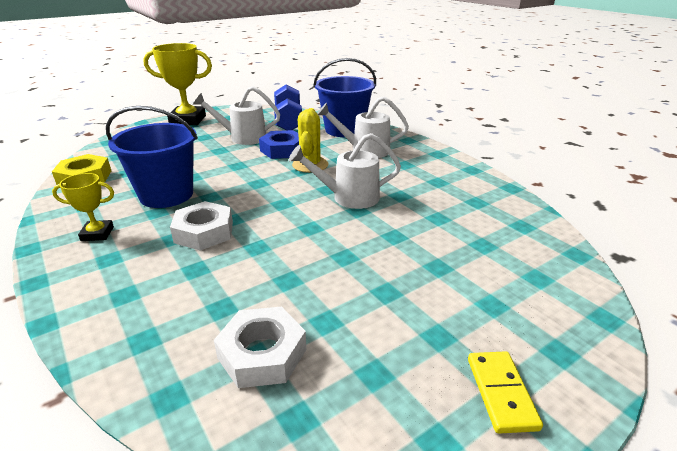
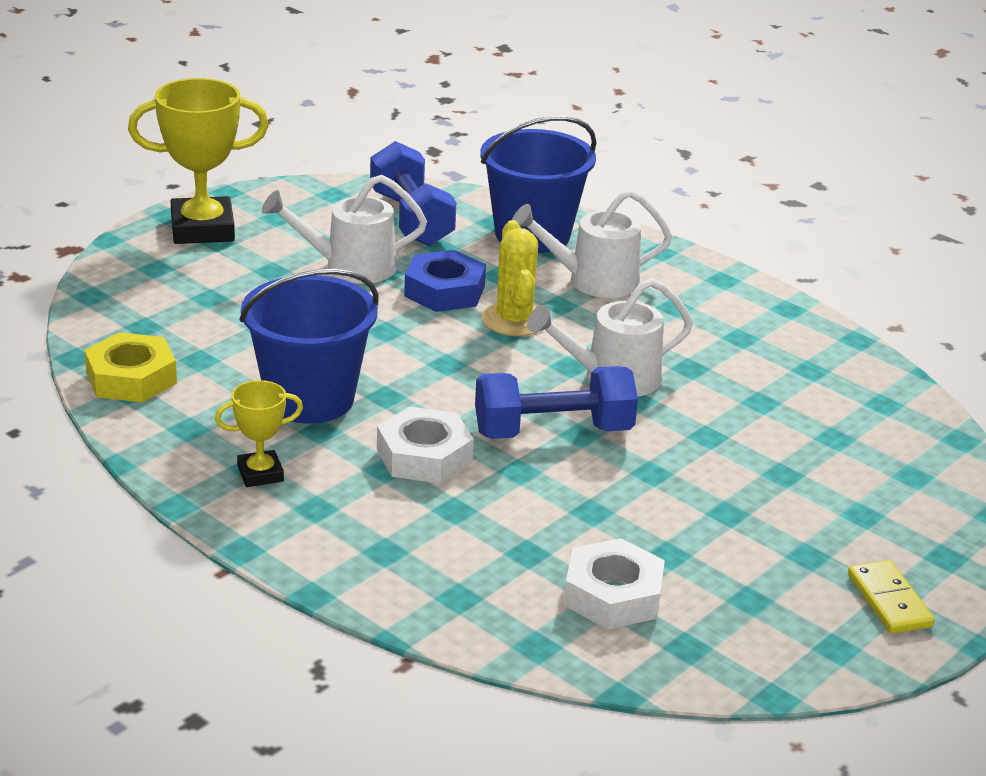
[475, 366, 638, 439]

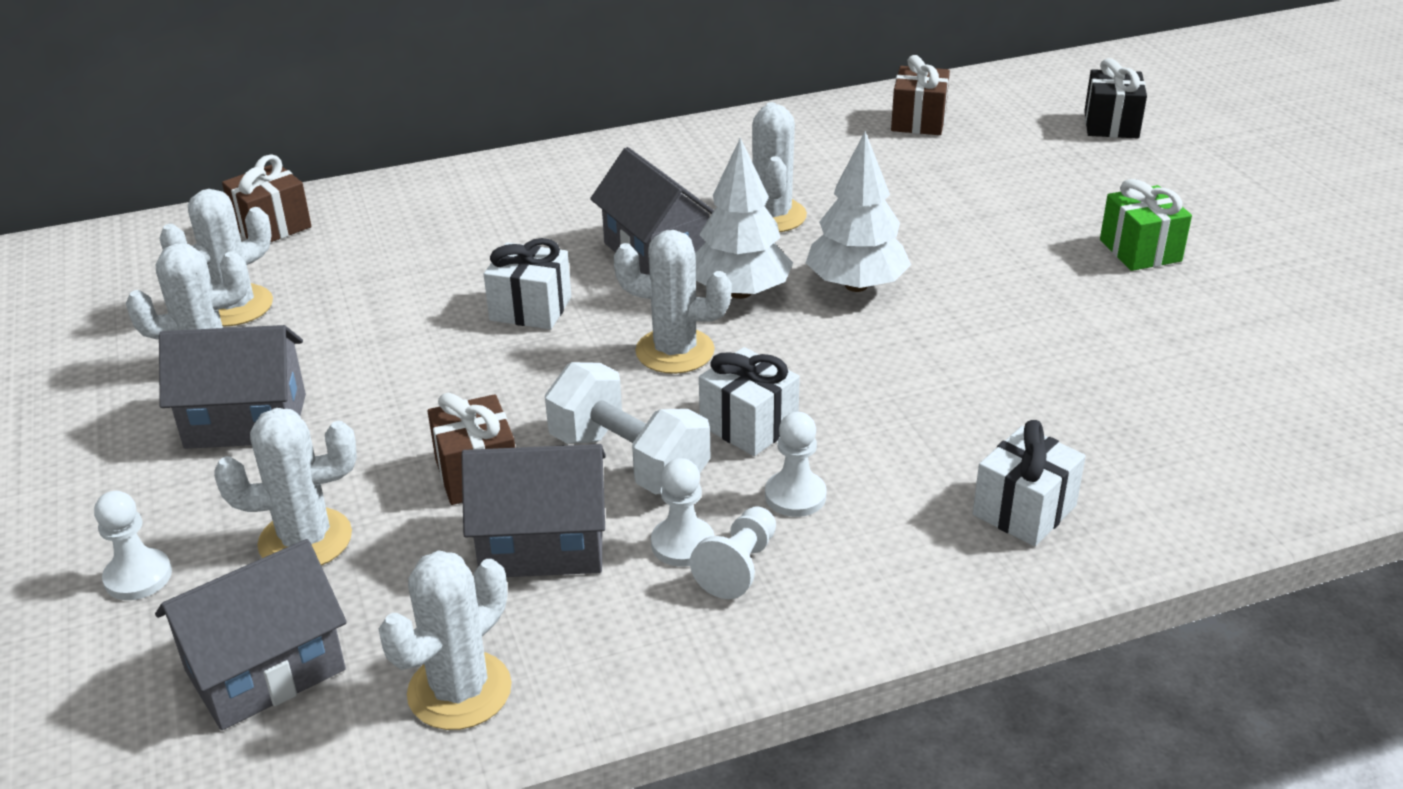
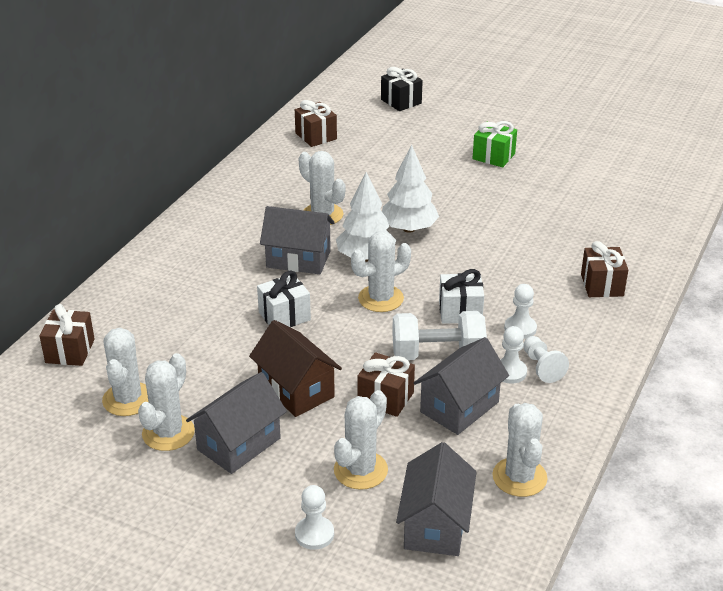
[581, 241, 628, 297]
[249, 320, 342, 417]

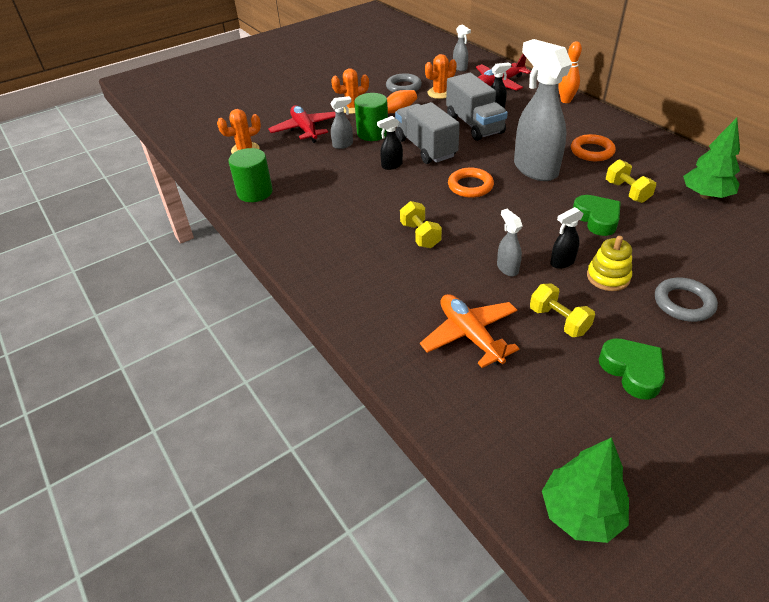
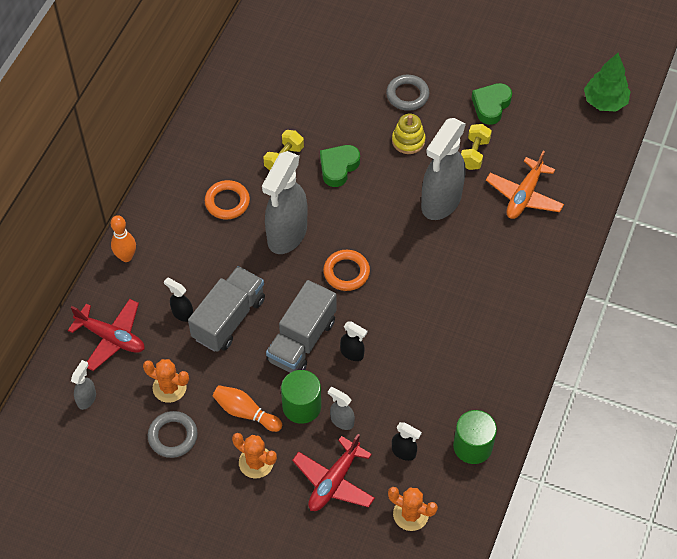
[400, 201, 442, 248] (first image)
[421, 118, 466, 220]
[392, 422, 422, 461]
[683, 118, 740, 199] (first image)

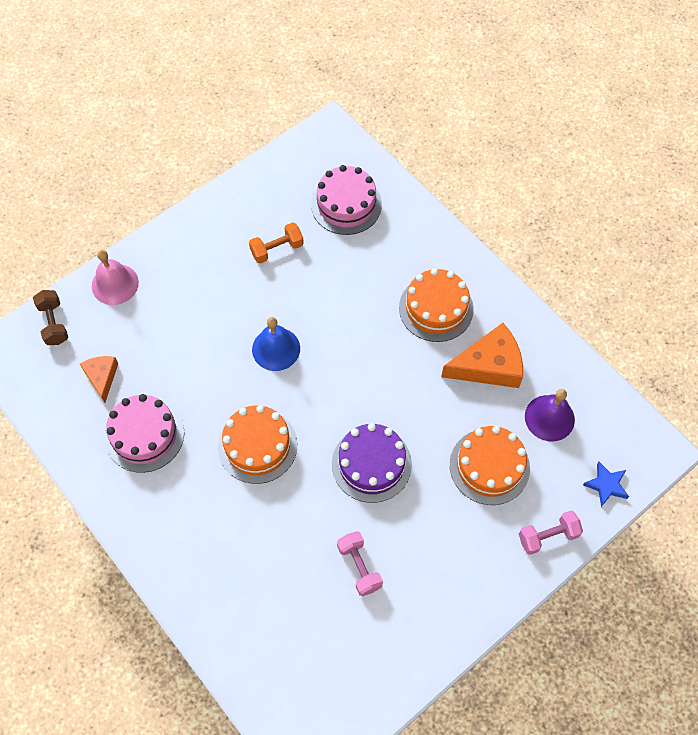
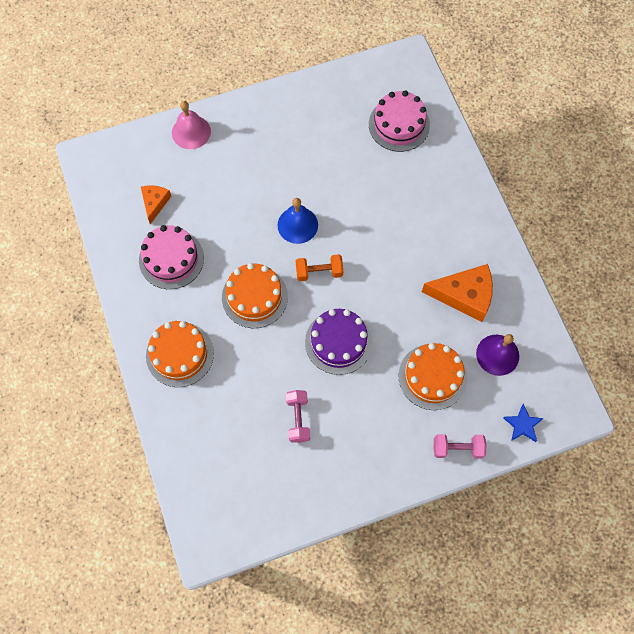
[33, 290, 68, 345] (first image)
[296, 254, 343, 281]
[146, 321, 214, 387]

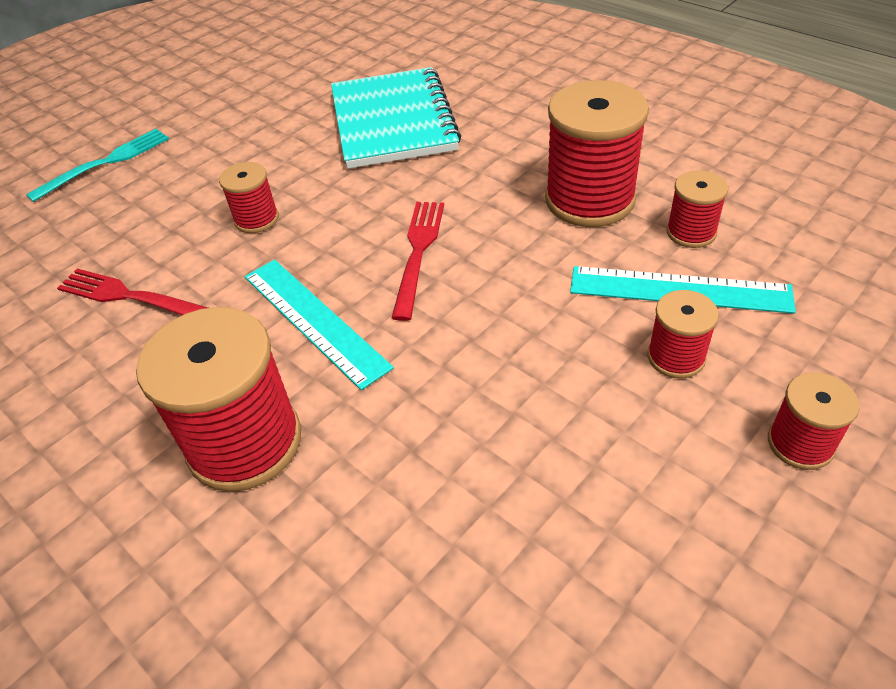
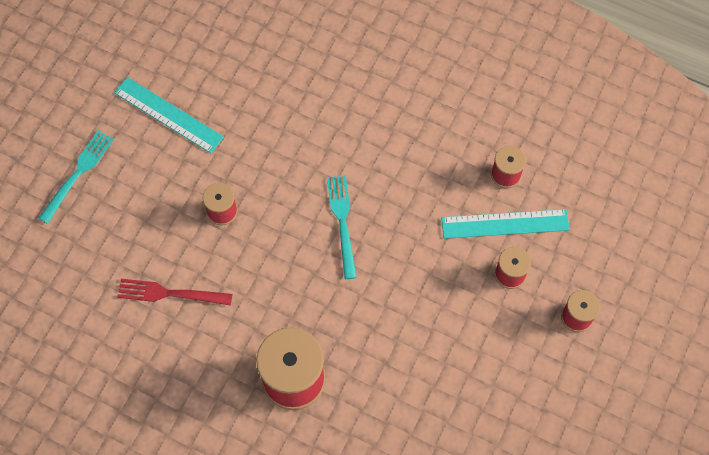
[114, 77, 224, 153]
[331, 67, 461, 169] (first image)
[327, 175, 357, 279]
[545, 80, 649, 227] (first image)

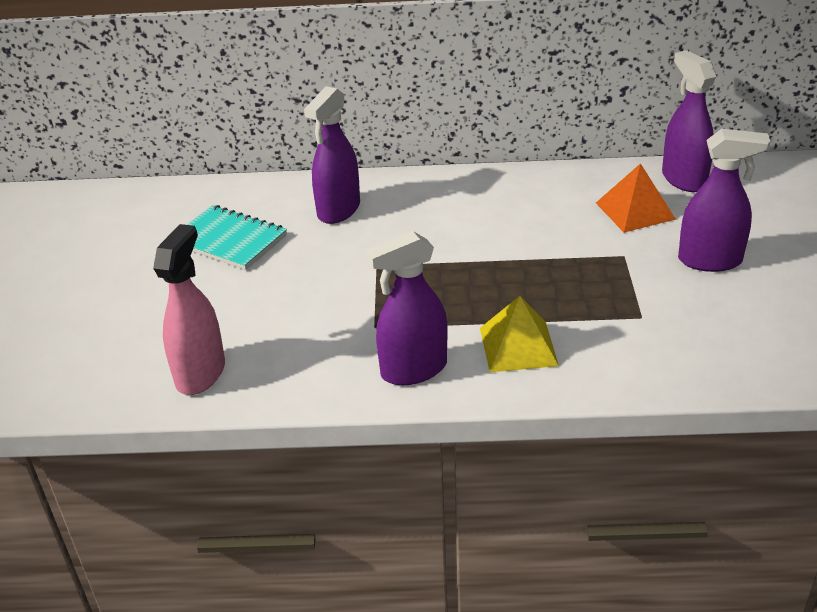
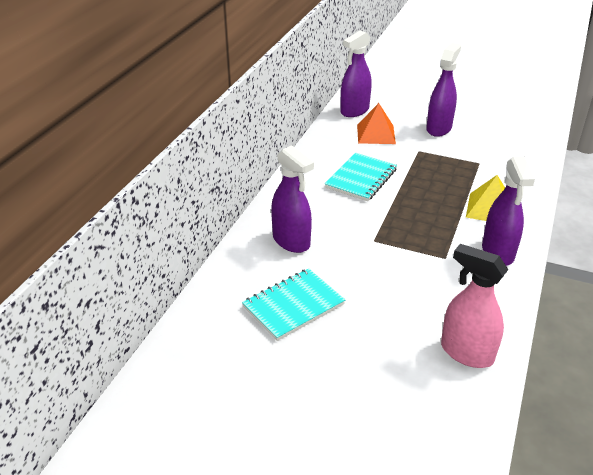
[341, 30, 372, 117]
[325, 153, 397, 201]

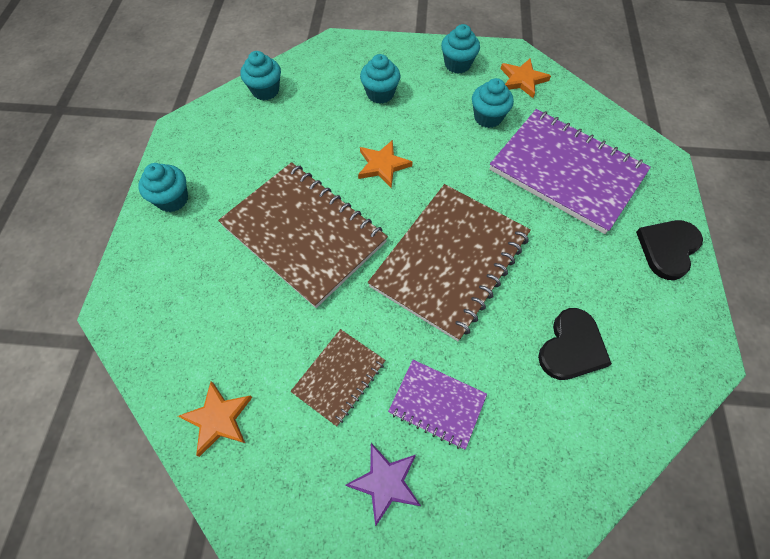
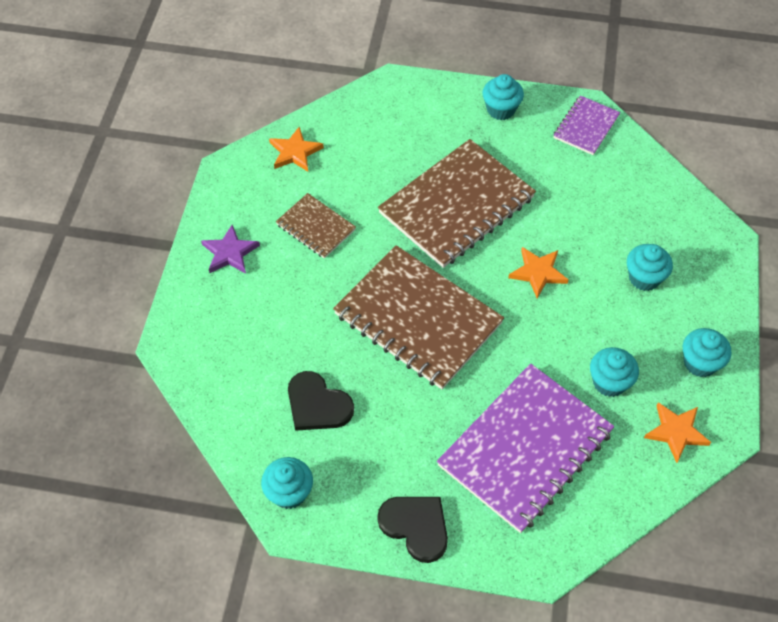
[261, 457, 313, 509]
[553, 95, 620, 155]

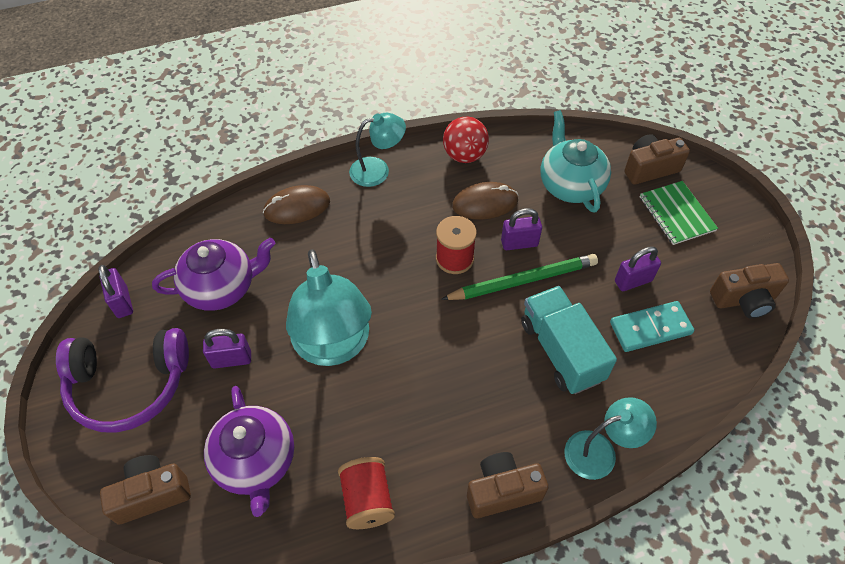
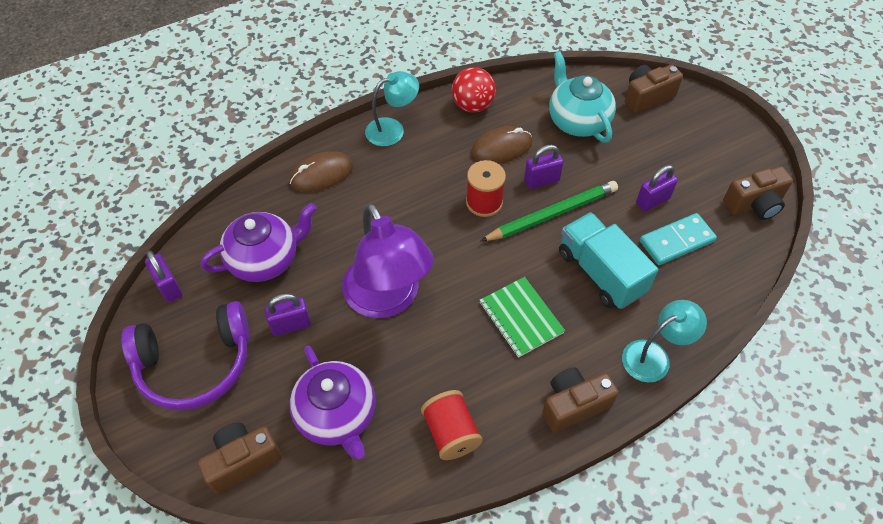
[342, 203, 434, 318]
[480, 277, 565, 358]

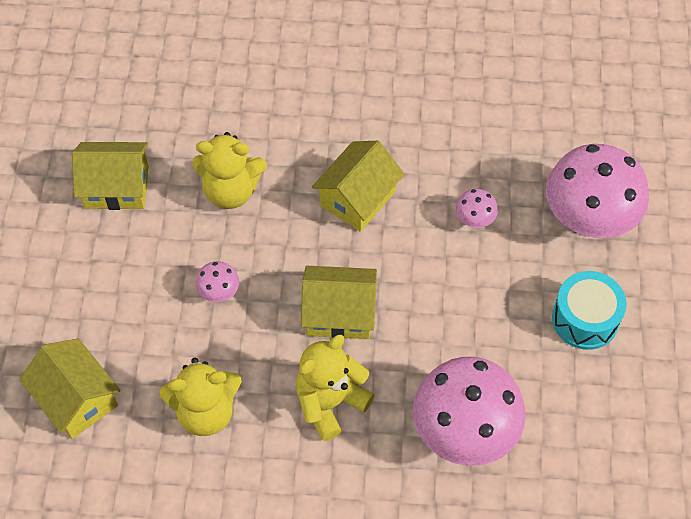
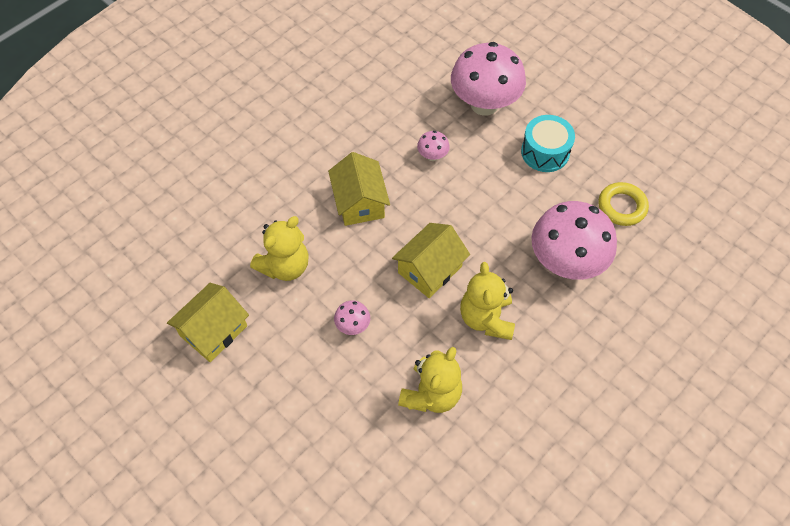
[20, 338, 120, 439] (first image)
[598, 182, 649, 226]

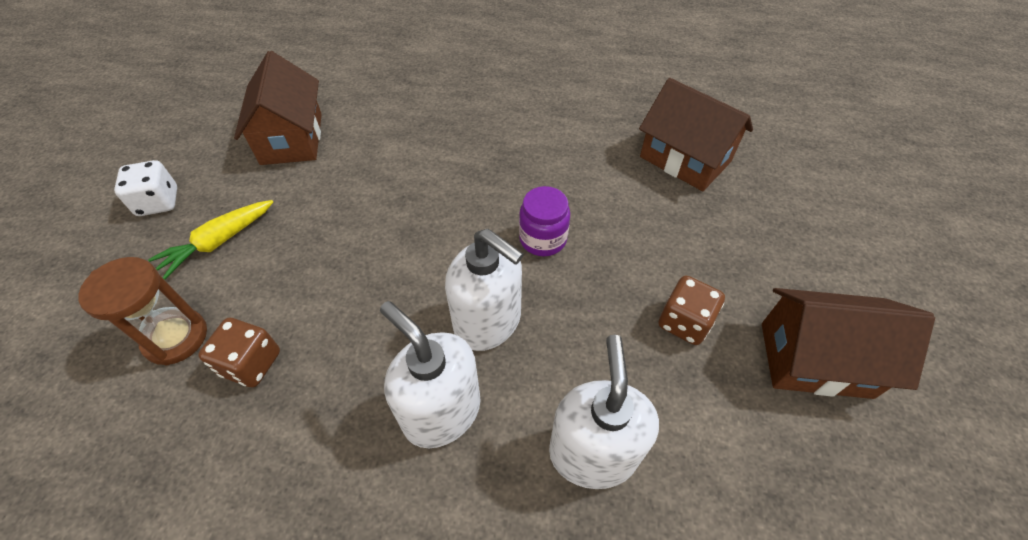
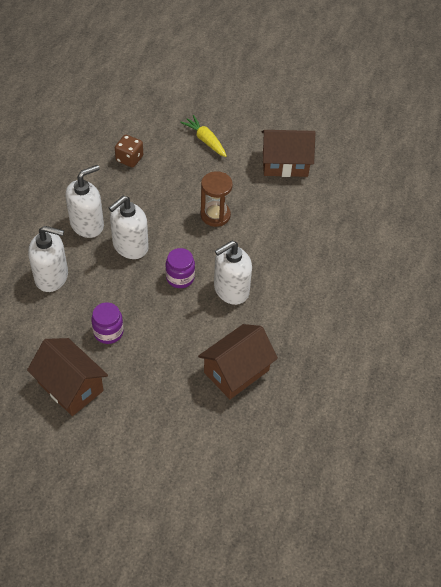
[200, 171, 233, 227]
[114, 160, 177, 216] (first image)
[91, 302, 124, 344]
[27, 338, 108, 416]
[214, 241, 252, 305]

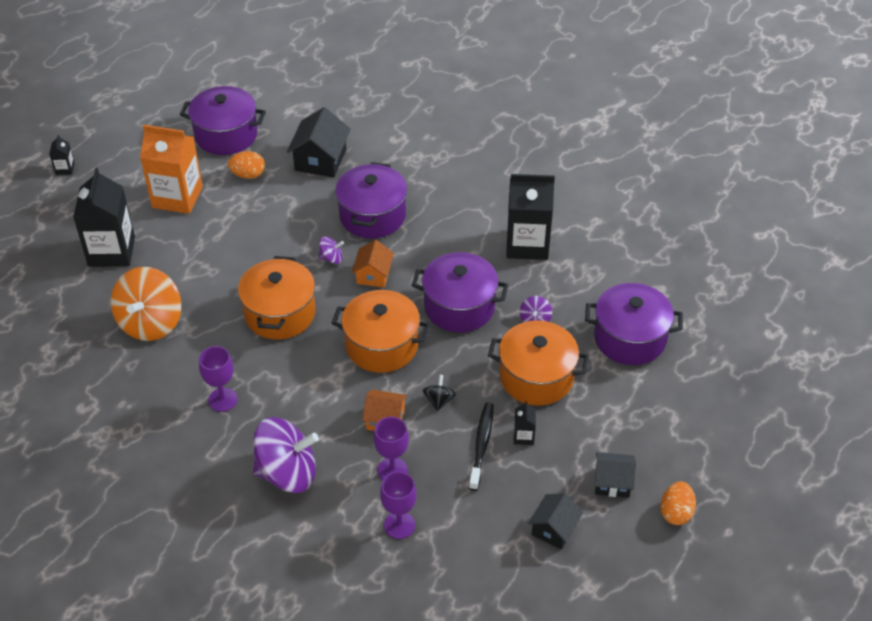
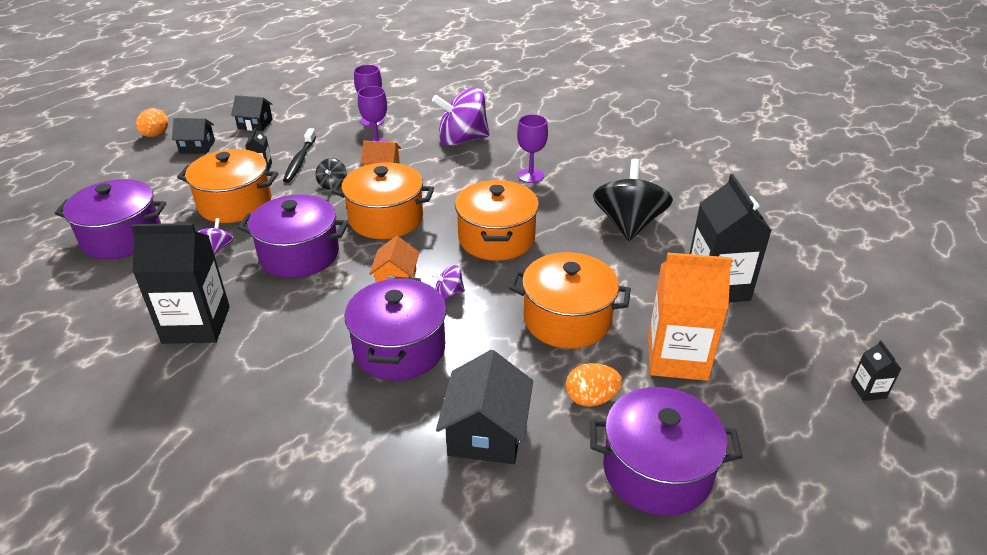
[593, 159, 673, 241]
[231, 95, 273, 131]
[509, 252, 631, 349]

